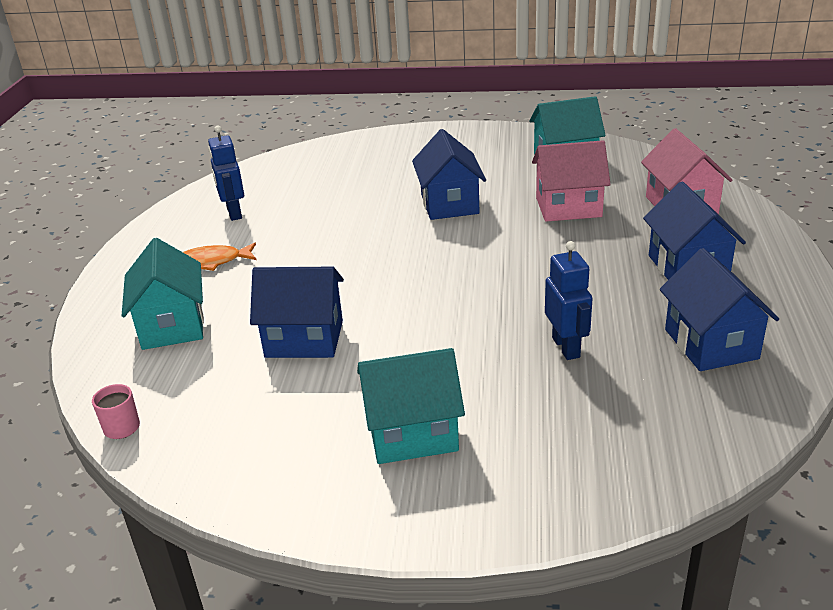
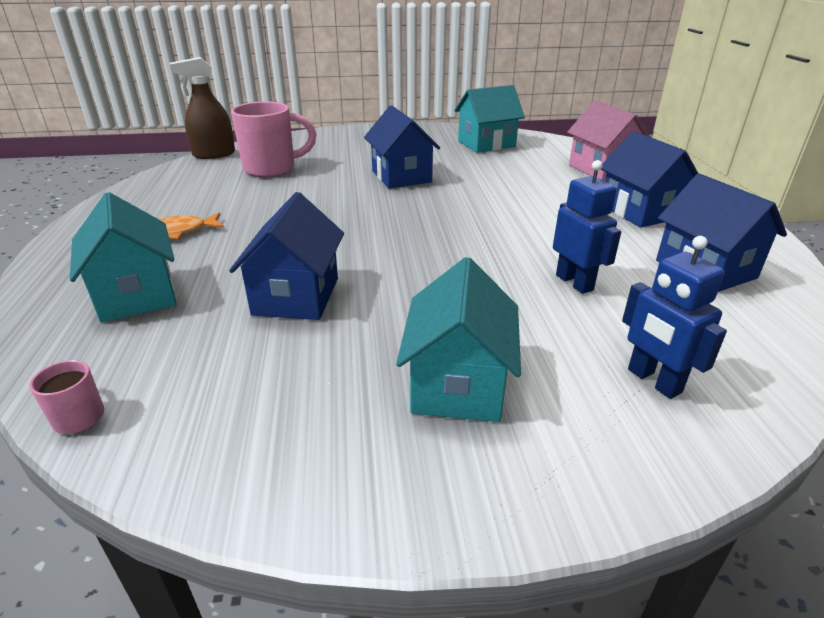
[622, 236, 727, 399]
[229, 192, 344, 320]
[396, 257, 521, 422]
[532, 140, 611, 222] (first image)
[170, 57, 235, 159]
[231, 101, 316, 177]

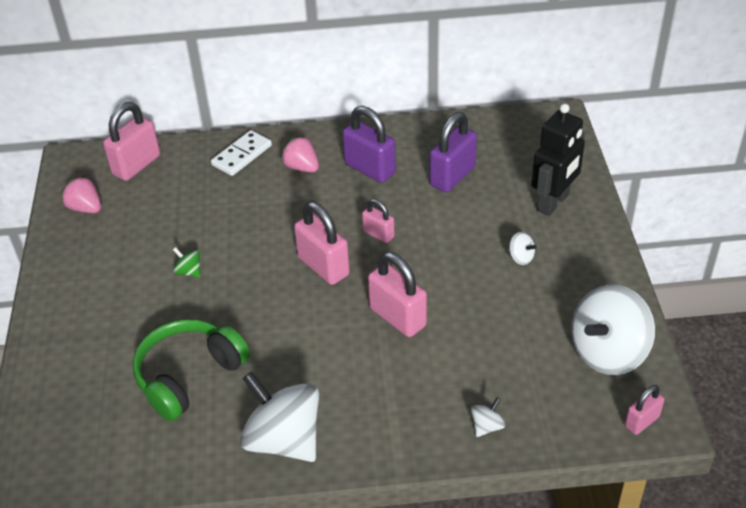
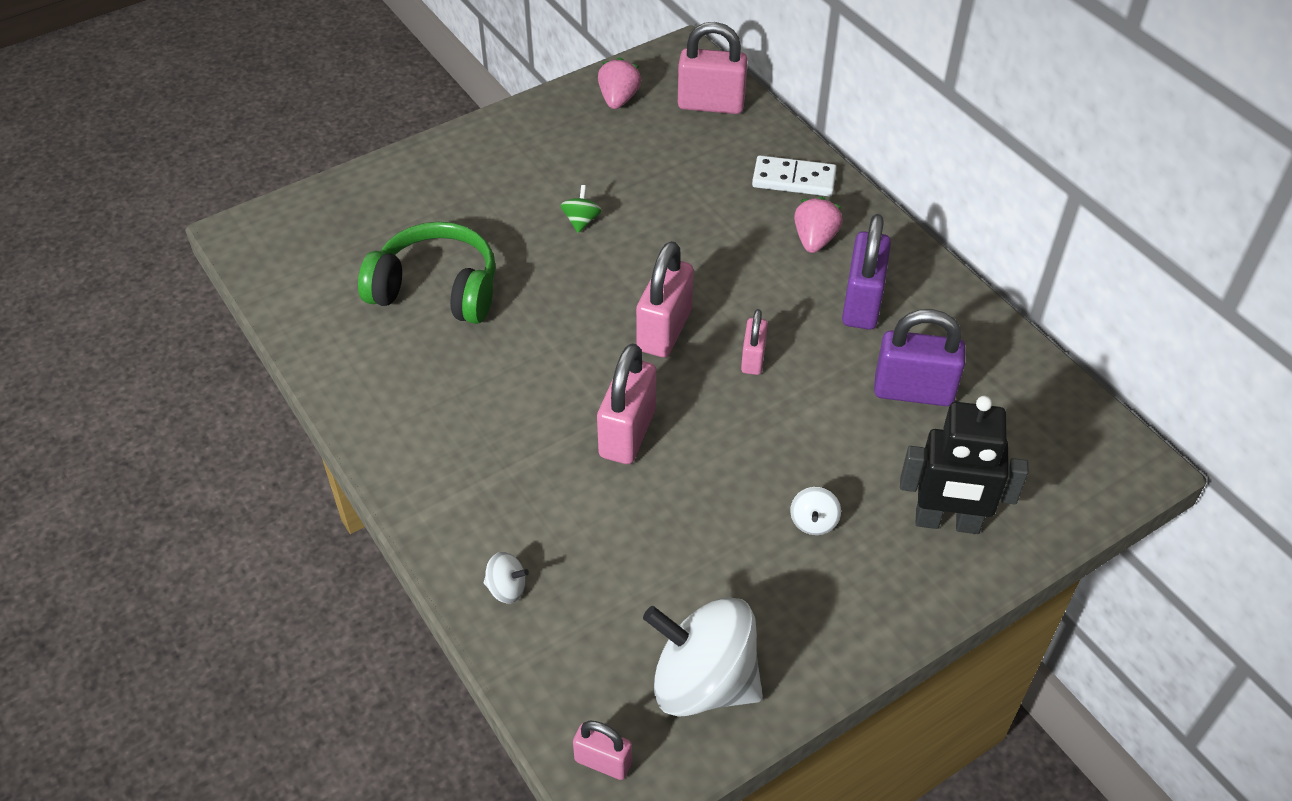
[240, 372, 319, 462] (first image)

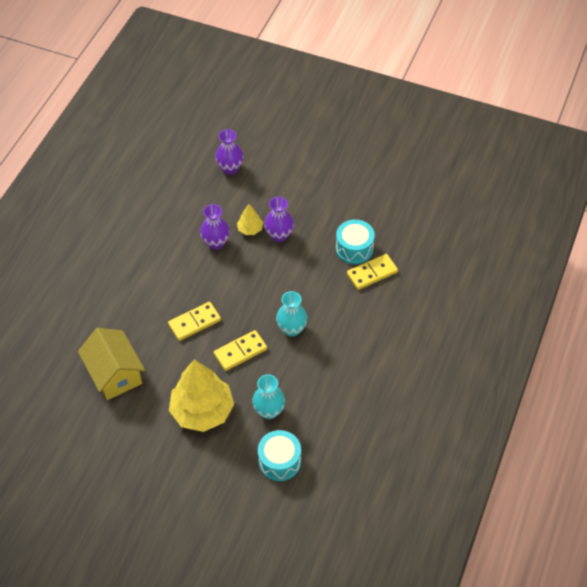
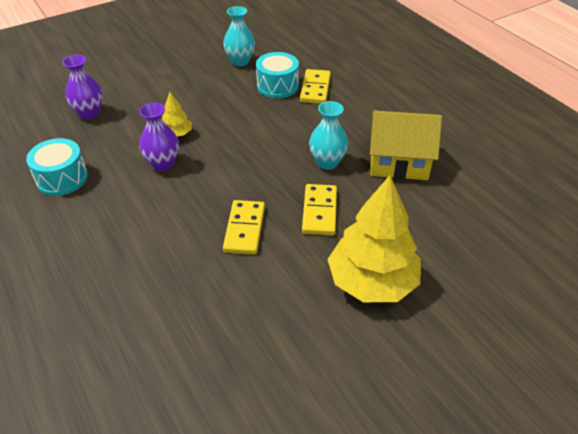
[370, 110, 442, 180]
[223, 6, 255, 66]
[26, 138, 88, 196]
[264, 197, 294, 242] (first image)

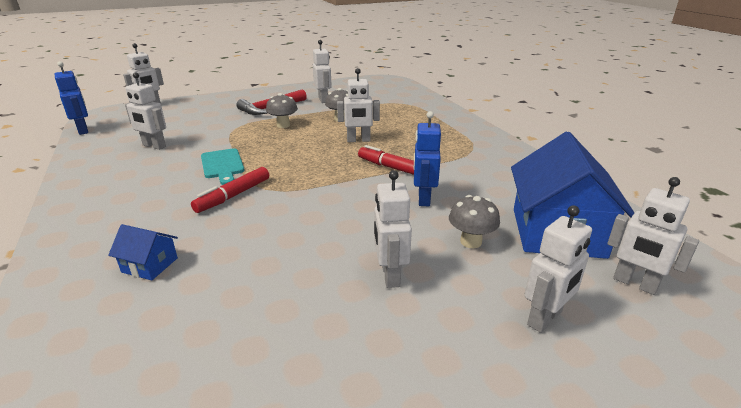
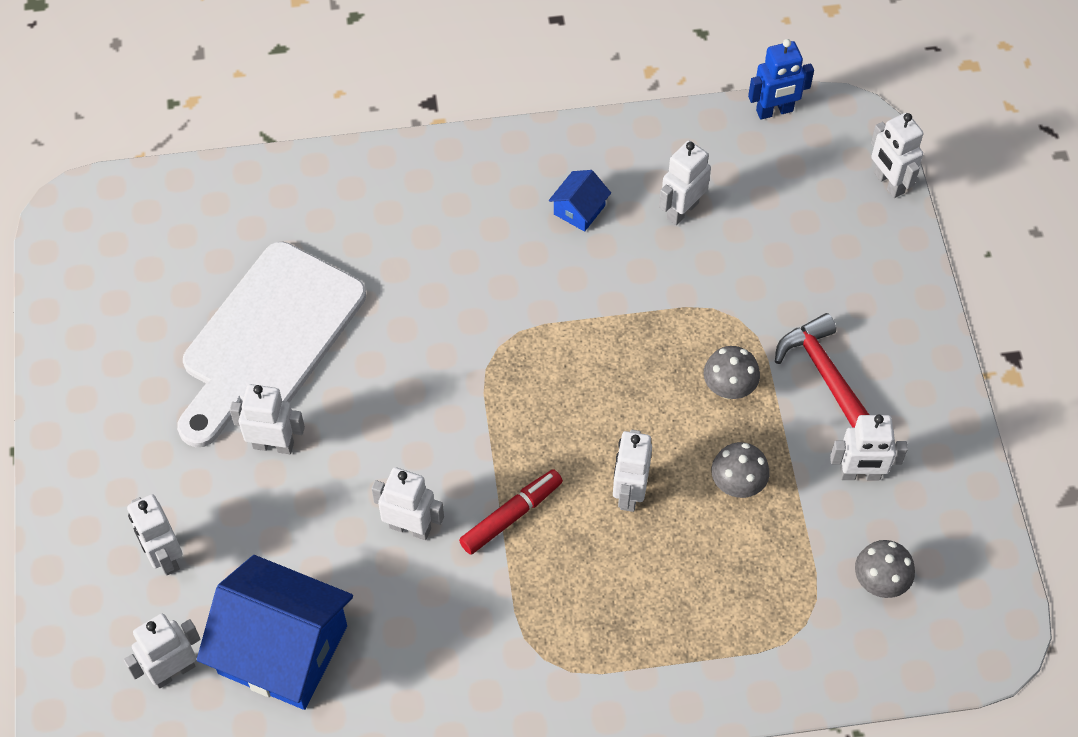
[549, 170, 611, 232]
[191, 167, 269, 213] (first image)
[201, 148, 244, 185] (first image)
[371, 467, 444, 540]
[855, 540, 915, 598]
[177, 242, 366, 447]

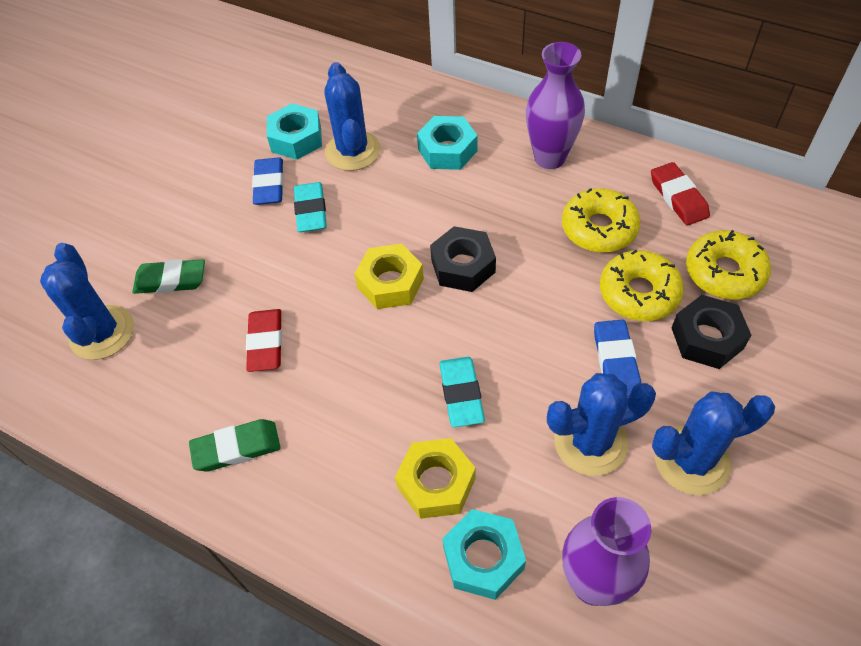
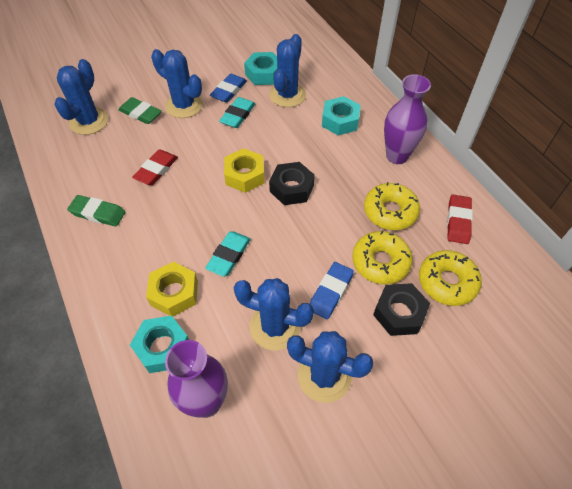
[151, 49, 203, 118]

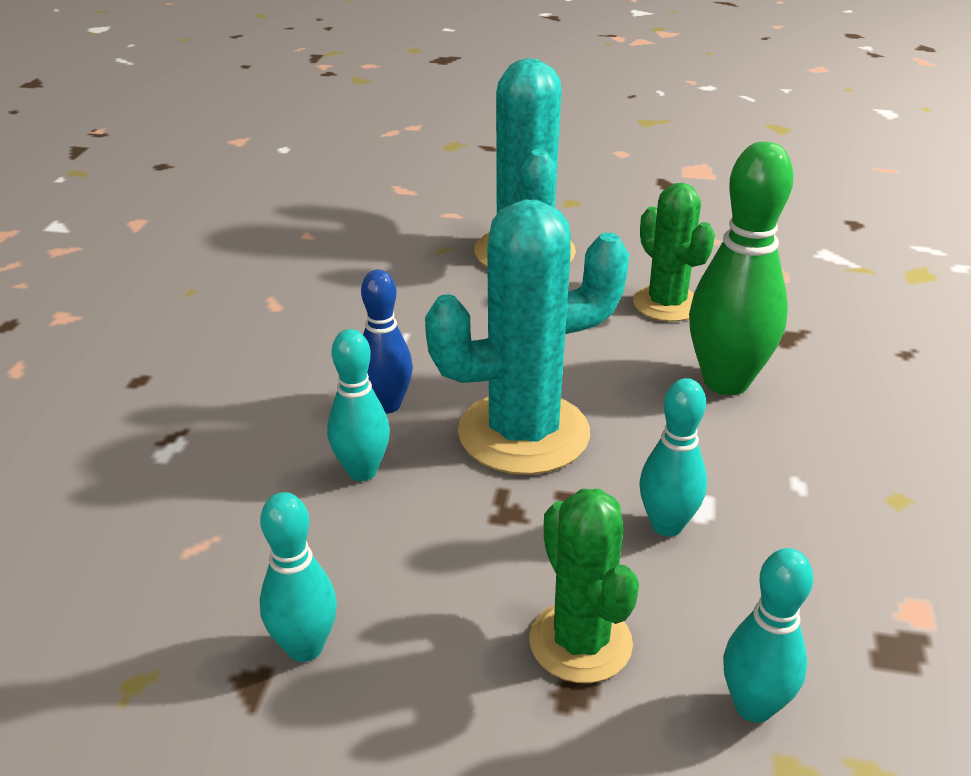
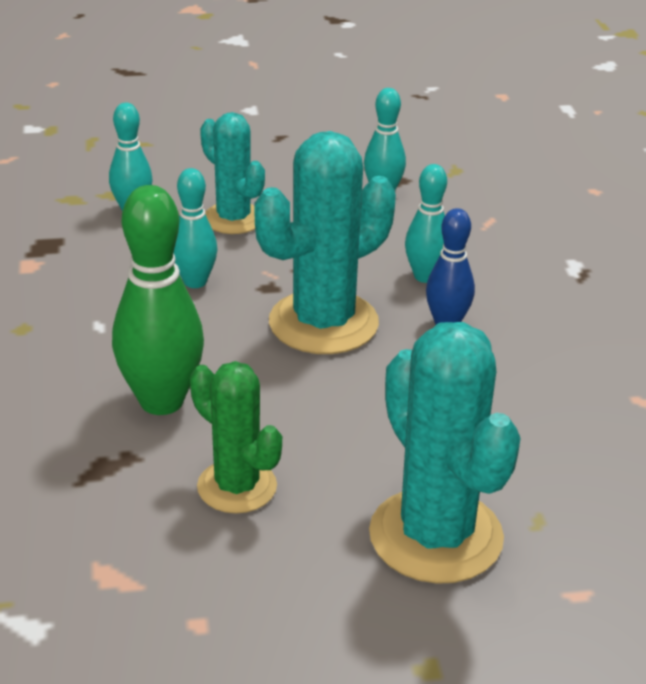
[200, 112, 265, 234]

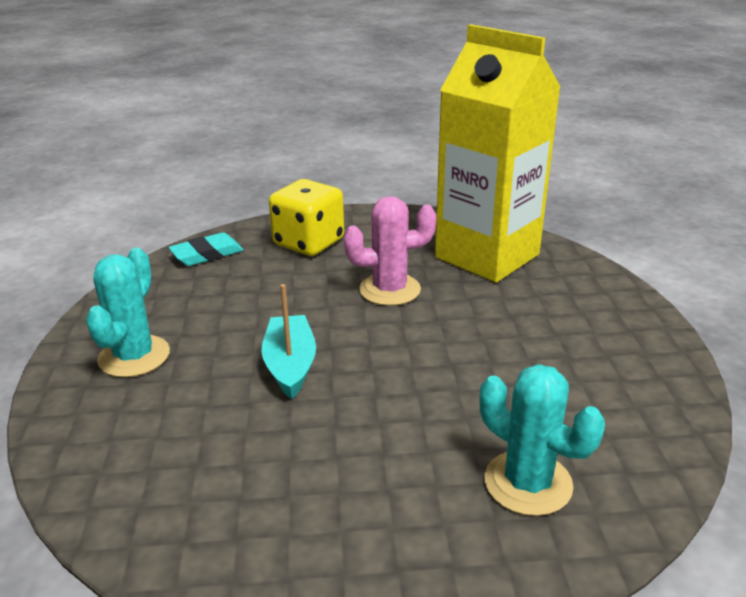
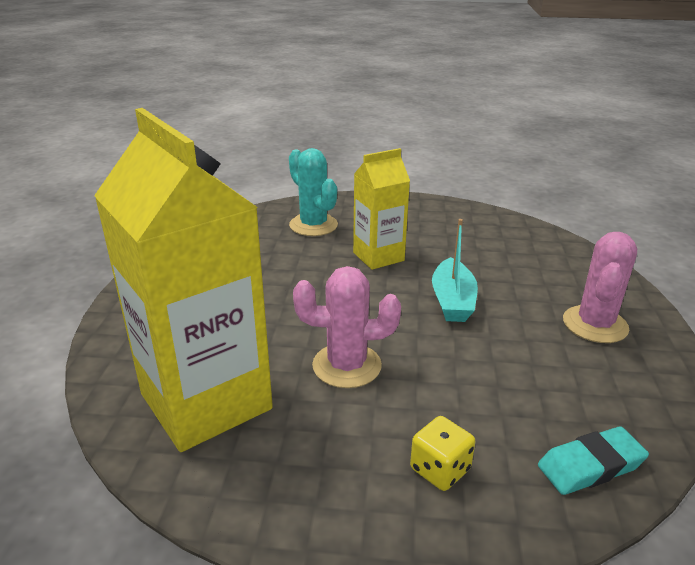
[563, 232, 637, 343]
[410, 416, 475, 491]
[353, 148, 410, 270]

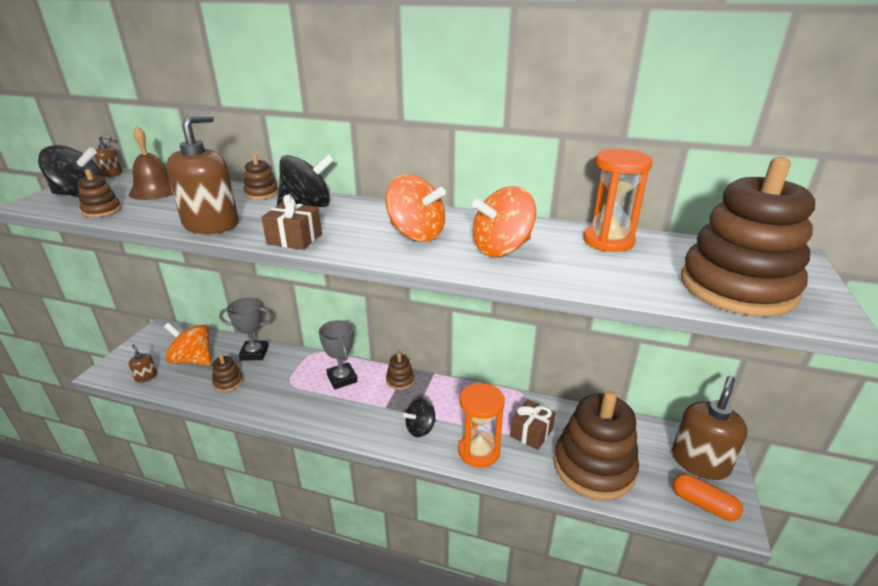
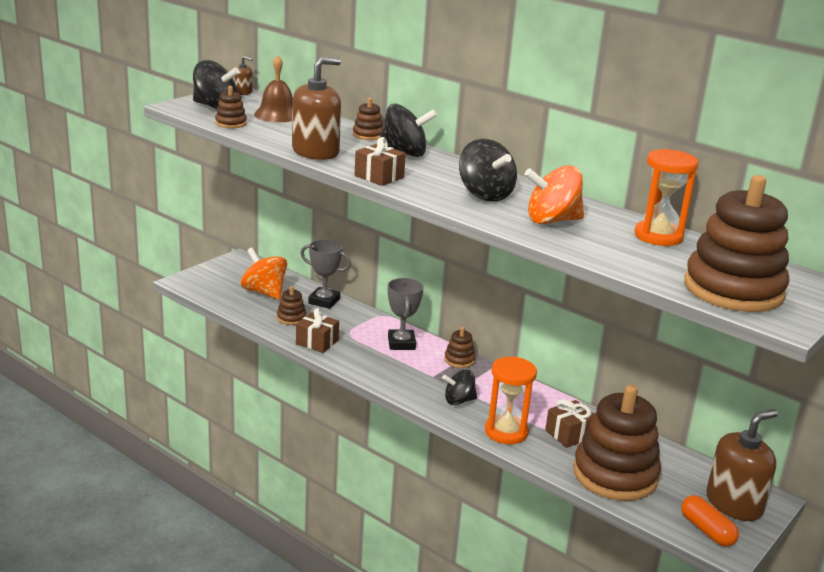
[129, 344, 157, 383] (first image)
[459, 139, 517, 202]
[296, 308, 339, 353]

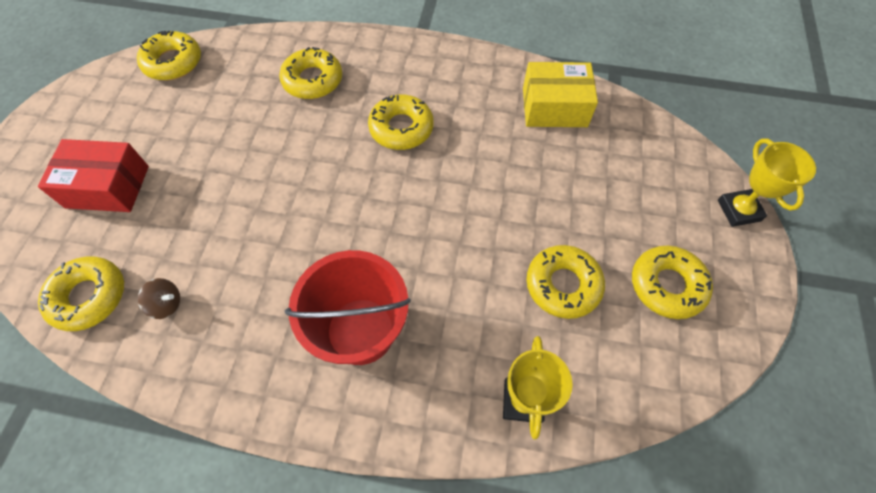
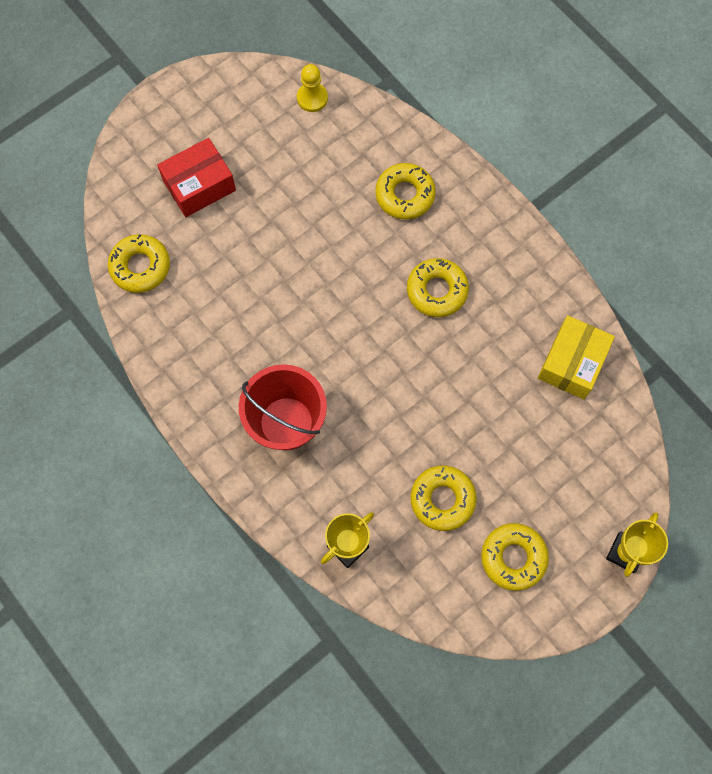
[157, 138, 236, 217]
[297, 64, 328, 112]
[137, 278, 180, 319] (first image)
[538, 315, 615, 399]

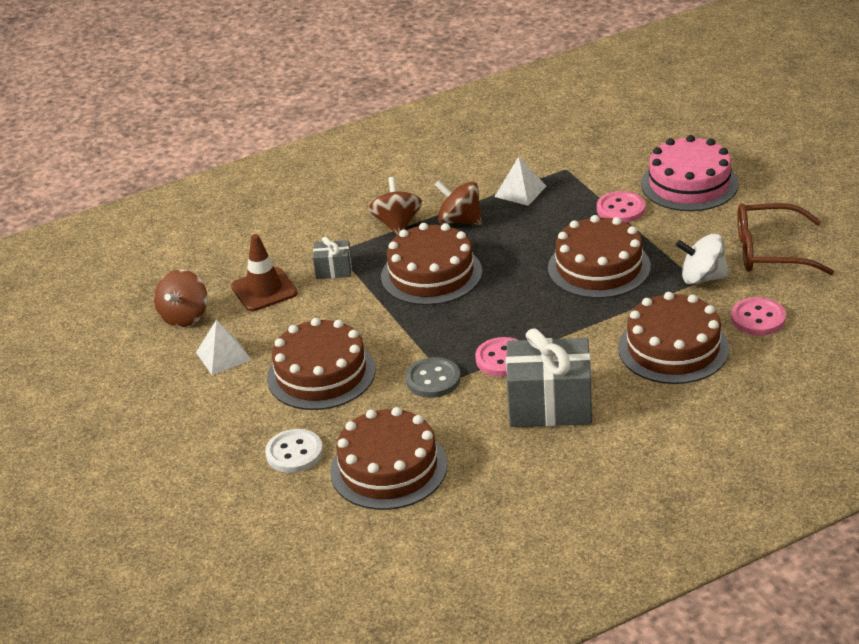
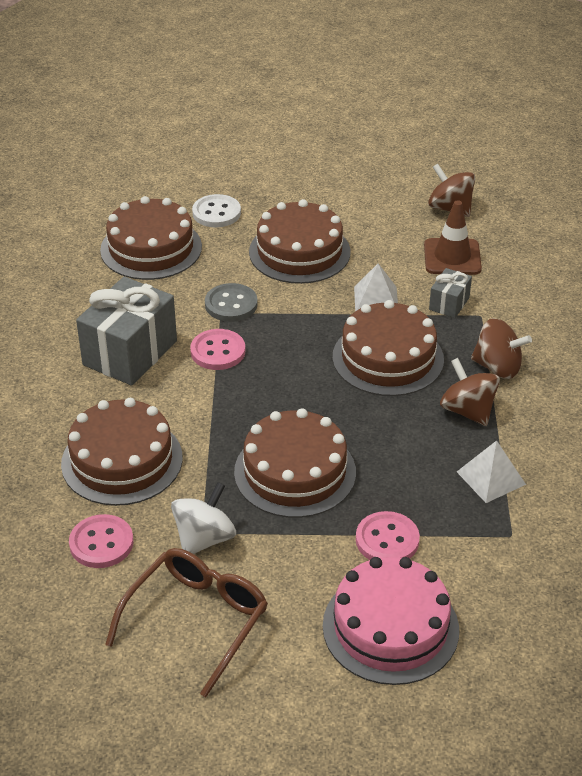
[354, 263, 398, 311]
[440, 358, 500, 426]

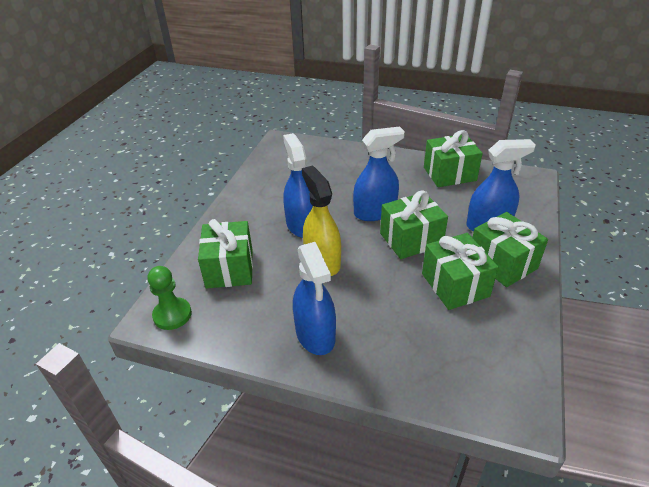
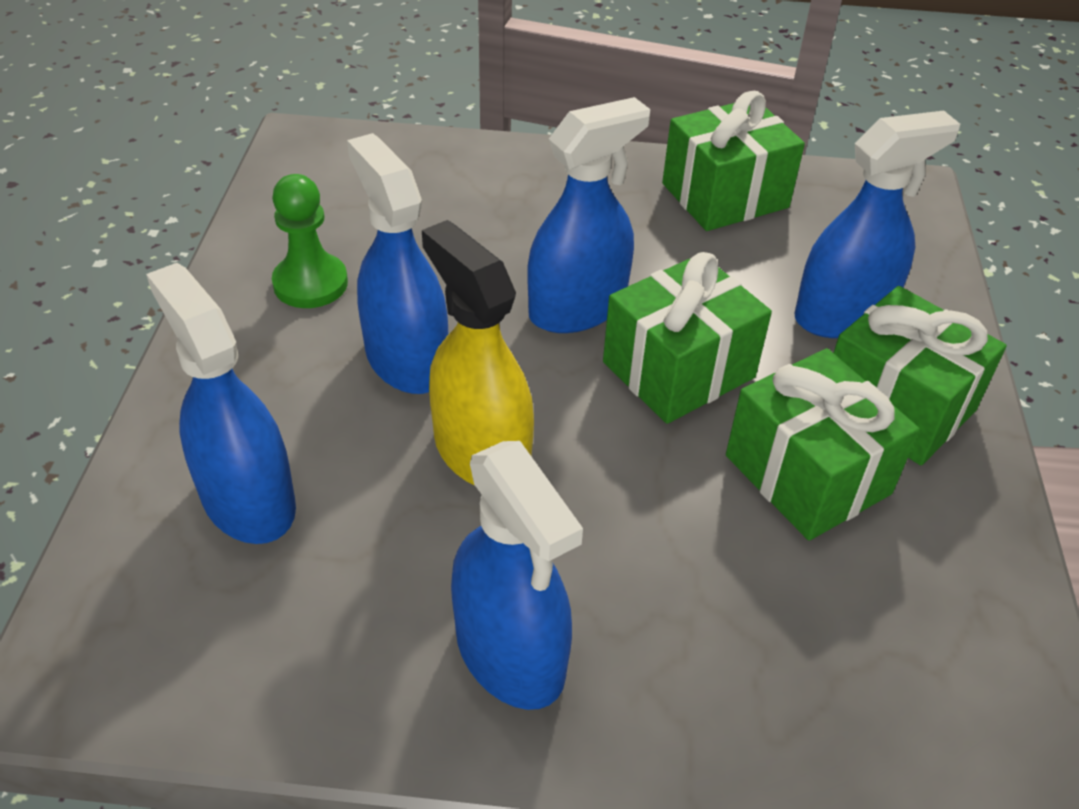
[272, 174, 348, 308]
[146, 263, 296, 544]

